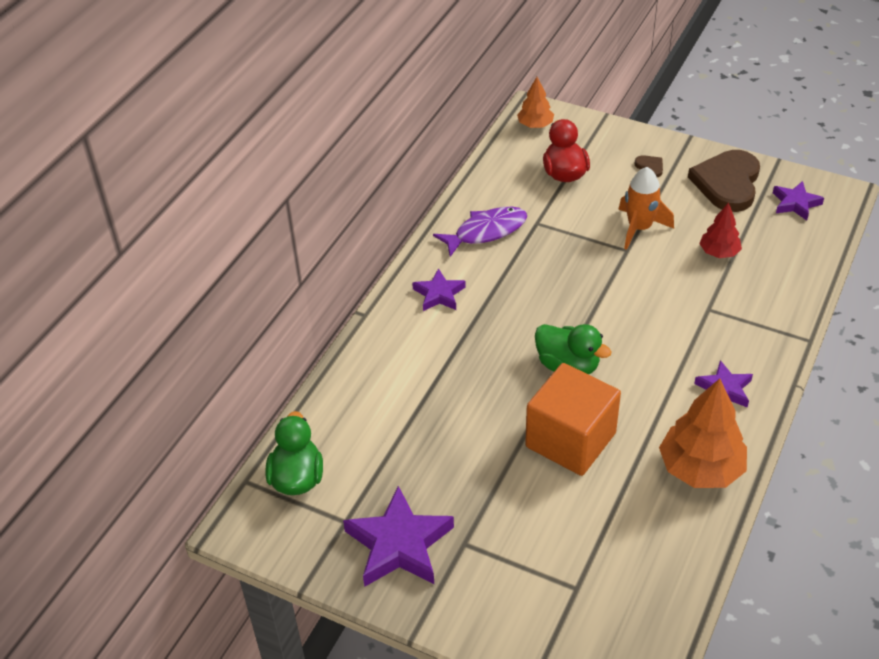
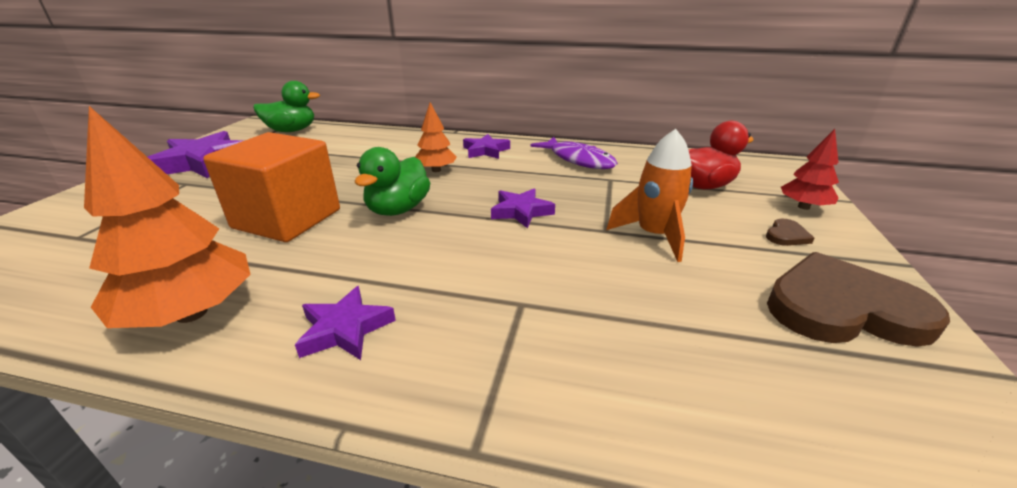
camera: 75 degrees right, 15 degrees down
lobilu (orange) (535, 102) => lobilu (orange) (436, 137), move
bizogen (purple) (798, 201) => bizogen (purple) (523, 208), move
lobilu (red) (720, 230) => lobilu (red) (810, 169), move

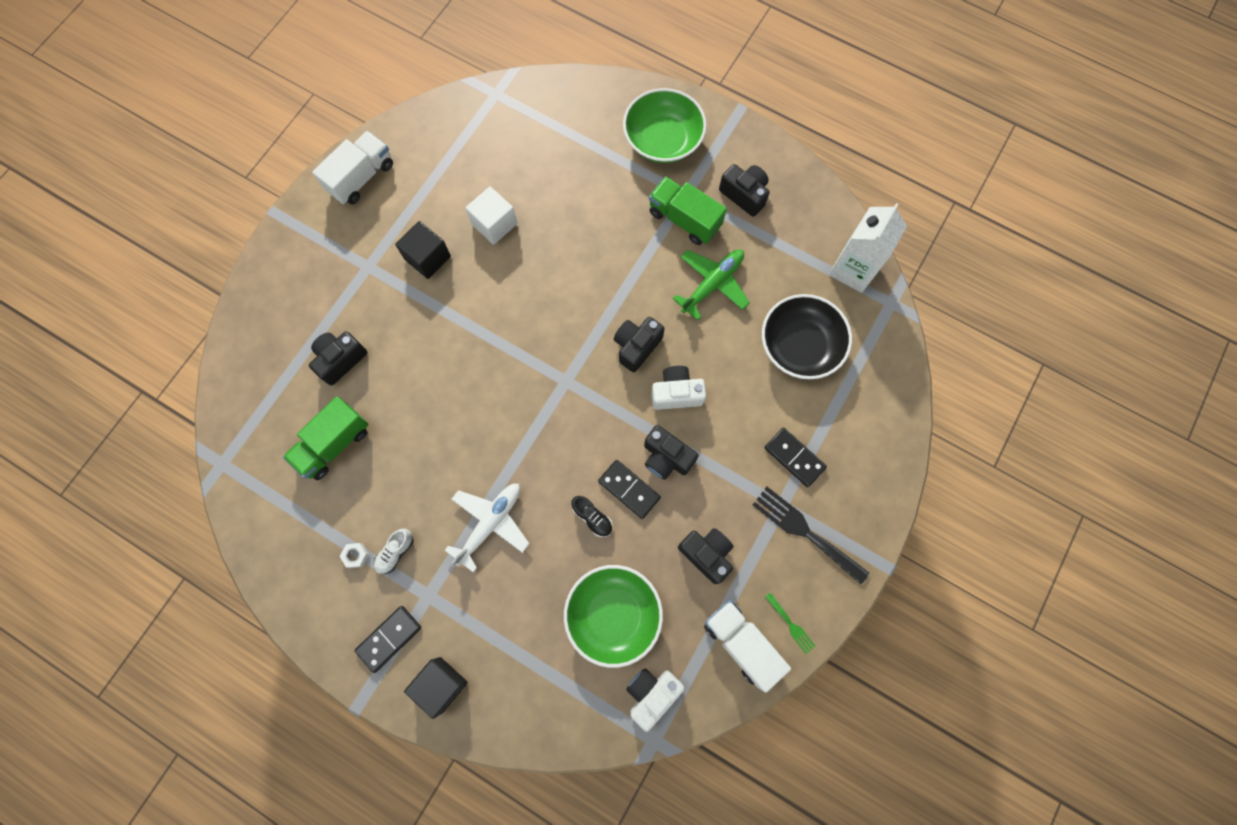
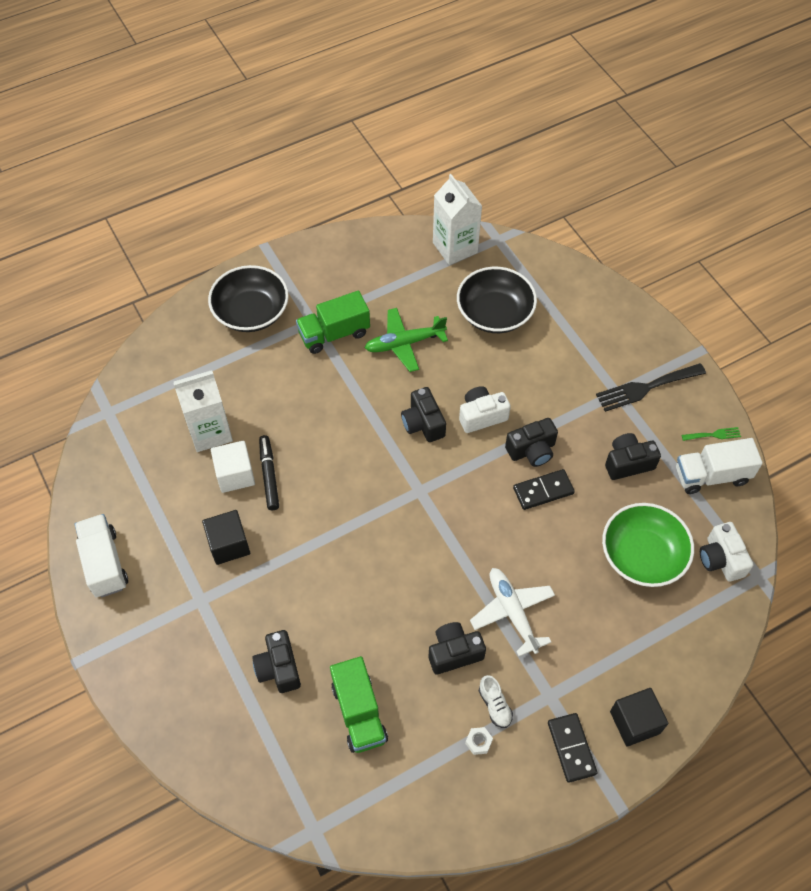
camera: 60 degrees left, 15 degrees down
nothing => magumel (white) (203, 411)
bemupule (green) (665, 125) => bemupule (black) (248, 298)
nothing => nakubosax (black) (269, 472)
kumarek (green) (711, 284) => kumarek (green) (406, 340), 90 degrees counterclockwise
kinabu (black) (744, 190) => kinabu (black) (457, 648), move
kinabu (white) (678, 388) => kinabu (white) (485, 409), 45 degrees clockwise
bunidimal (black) (592, 516) => nothing
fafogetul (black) (795, 457) => nothing

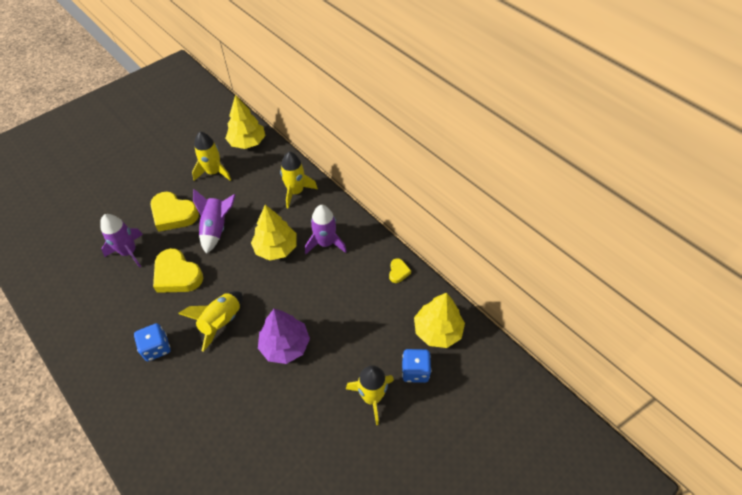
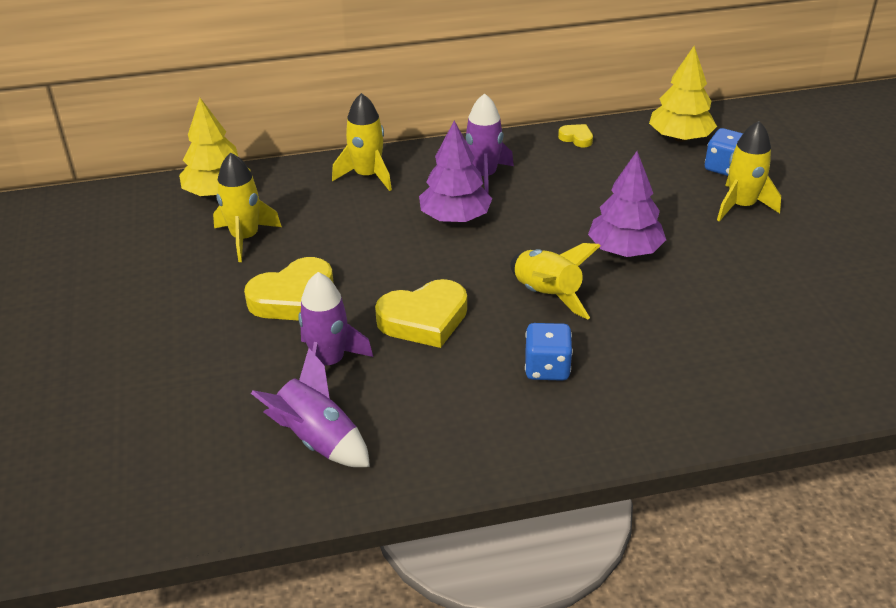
camera: 60 degrees left, 15 degrees down
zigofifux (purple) (214, 221) => zigofifux (purple) (310, 407), move
lobilu (yellow) (274, 232) => lobilu (purple) (455, 171)

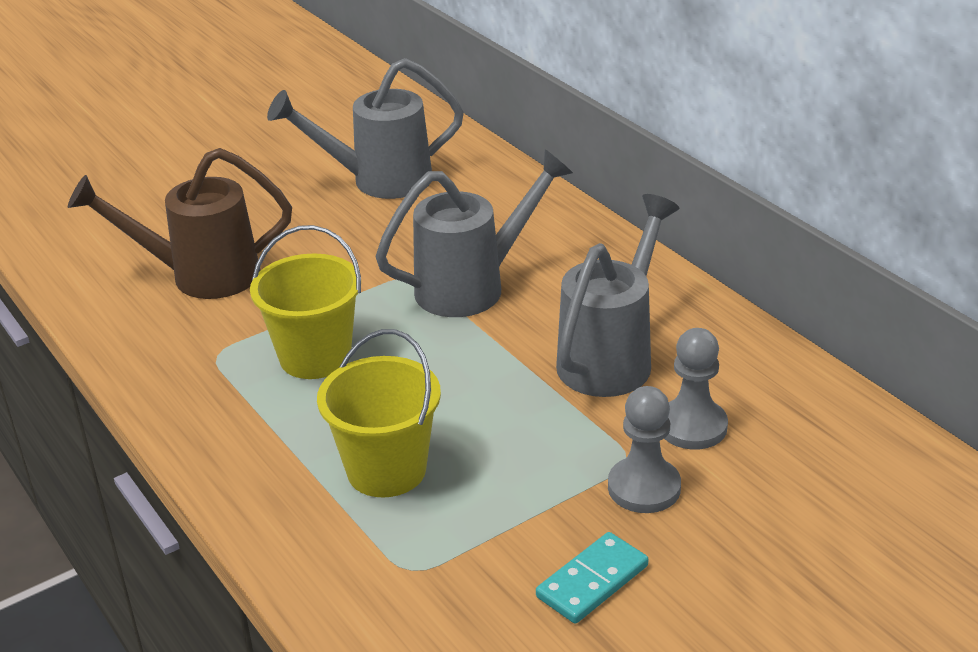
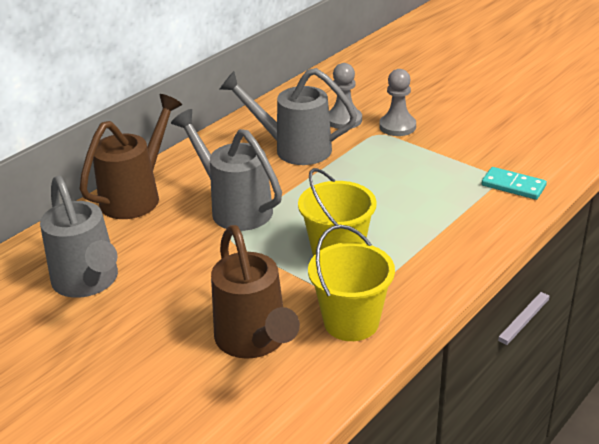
camera: 105 degrees left, 0 degrees up
nothing => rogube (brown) (130, 156)
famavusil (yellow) (379, 413) => famavusil (yellow) (351, 283), move
fafogetul (turquoise) (592, 578) => fafogetul (turquoise) (514, 183), move

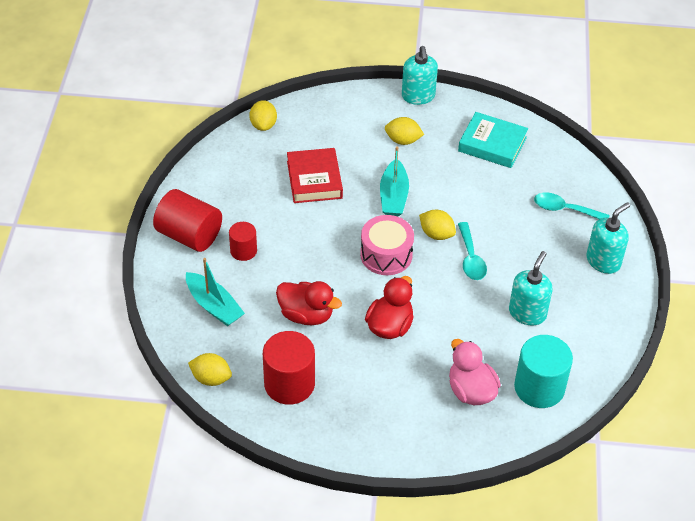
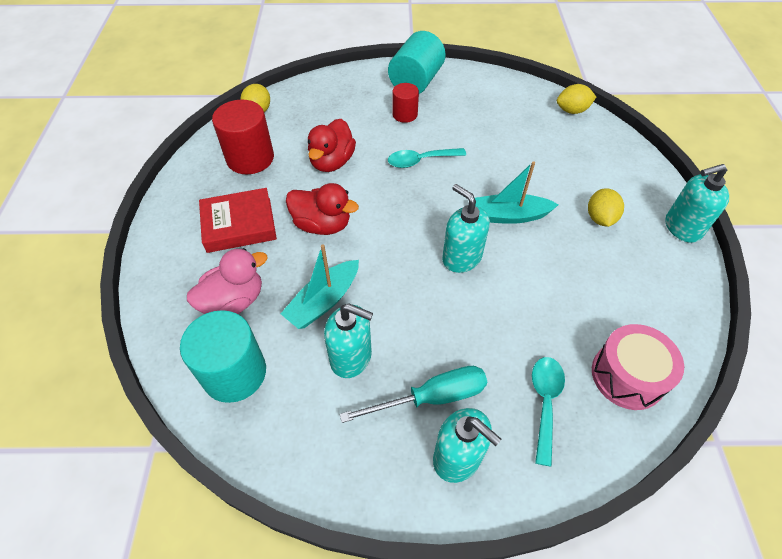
camera: 85 degrees right, 5 degrees up
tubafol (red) (315, 175) => tubafol (red) (238, 220), move
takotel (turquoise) (215, 292) => takotel (turquoise) (320, 287), move
nothing => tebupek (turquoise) (413, 394)
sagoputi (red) (187, 220) => sagoputi (turquoise) (417, 62)
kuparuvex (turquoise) (472, 251) => kuparuvex (turquoise) (427, 158), move
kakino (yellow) (437, 225) => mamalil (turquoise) (466, 228)
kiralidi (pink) (387, 245) => kiralidi (pink) (638, 367), move
tubafol (turquoise) (493, 140) => nothing

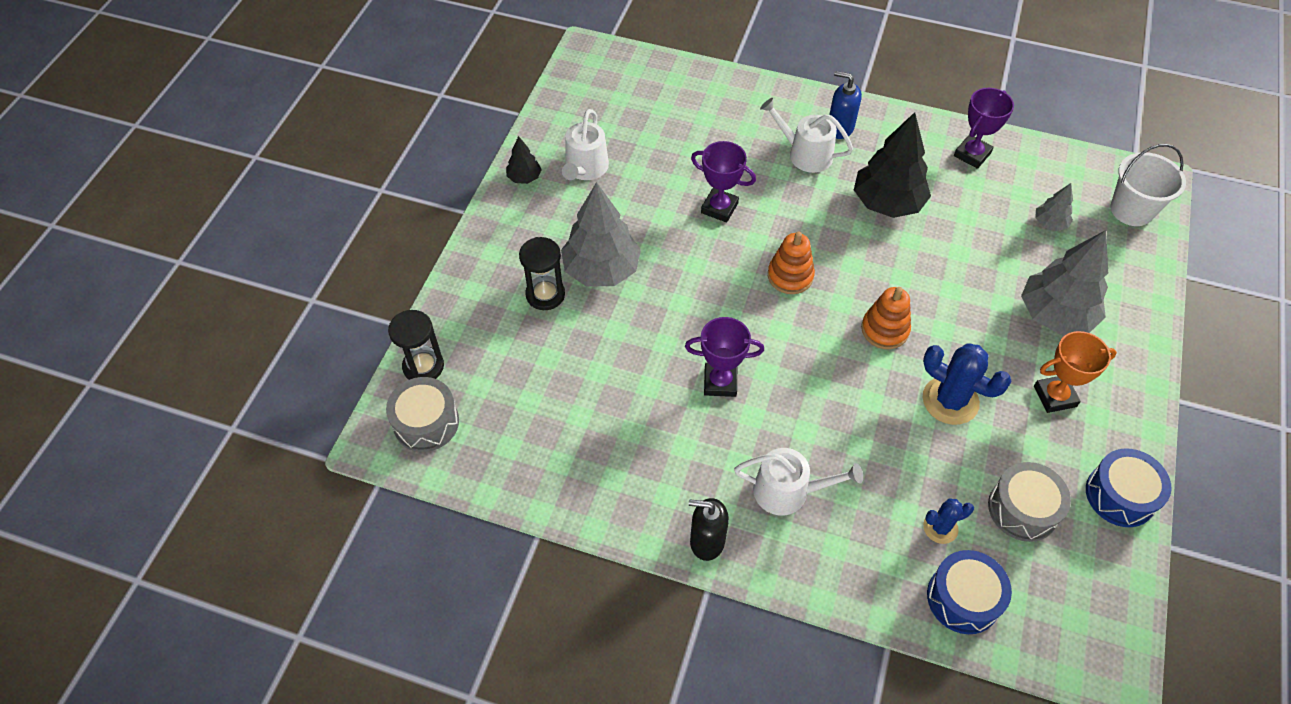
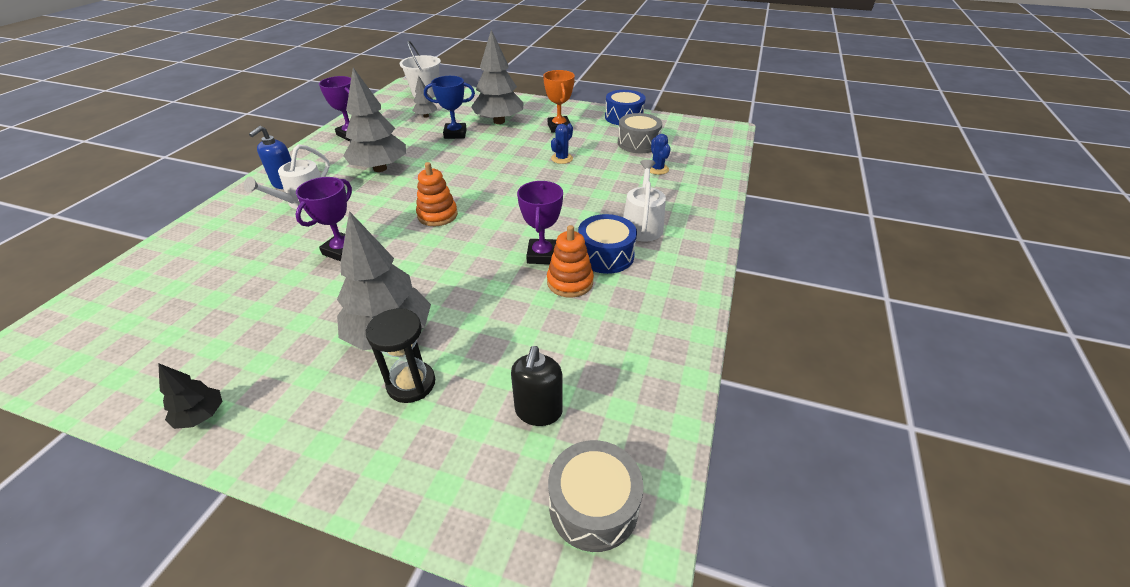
camera: 90 degrees left, 15 degrees down
lobilu (black) (892, 165) => lobilu (grey) (374, 119)
nothing => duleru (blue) (449, 107)
mamalil (black) (709, 529) => mamalil (black) (537, 386), move
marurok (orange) (886, 318) => marurok (orange) (570, 261), move
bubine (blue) (967, 384) => bubine (blue) (562, 144), x0.57
kiralidi (blue) (969, 592) => kiralidi (blue) (607, 244), move
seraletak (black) (416, 345) => nothing
rogube (white) (585, 144) => nothing

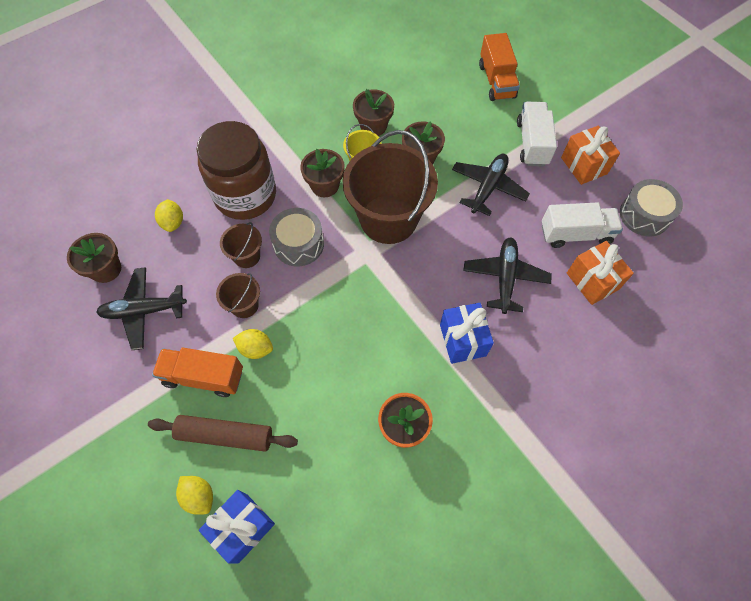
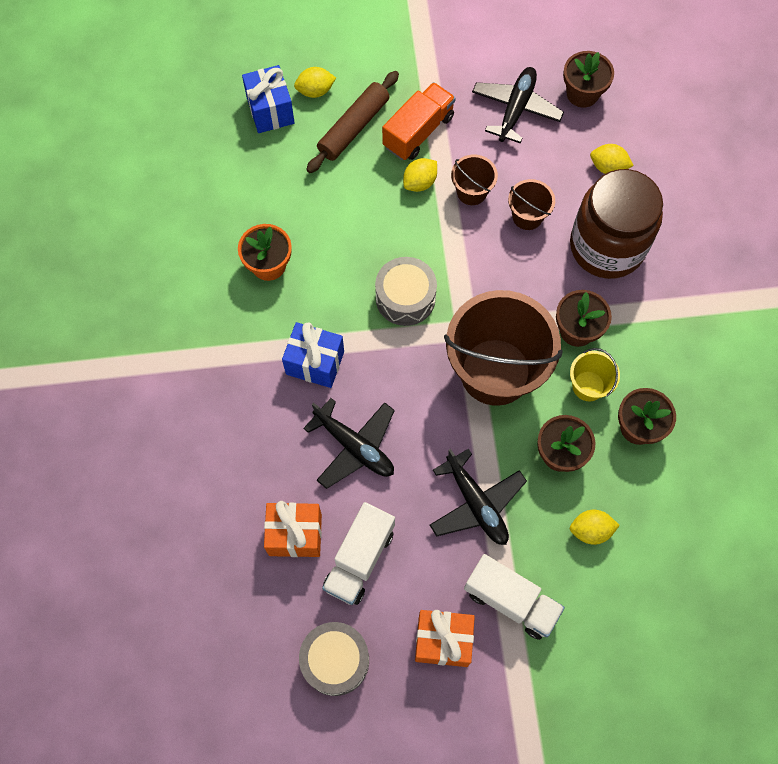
camera: 120 degrees right, 5 degrees up
kiralidi (grey) (296, 237) => kiralidi (grey) (406, 291), move
nothing => kakino (yellow) (595, 527)
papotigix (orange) (499, 67) => nothing

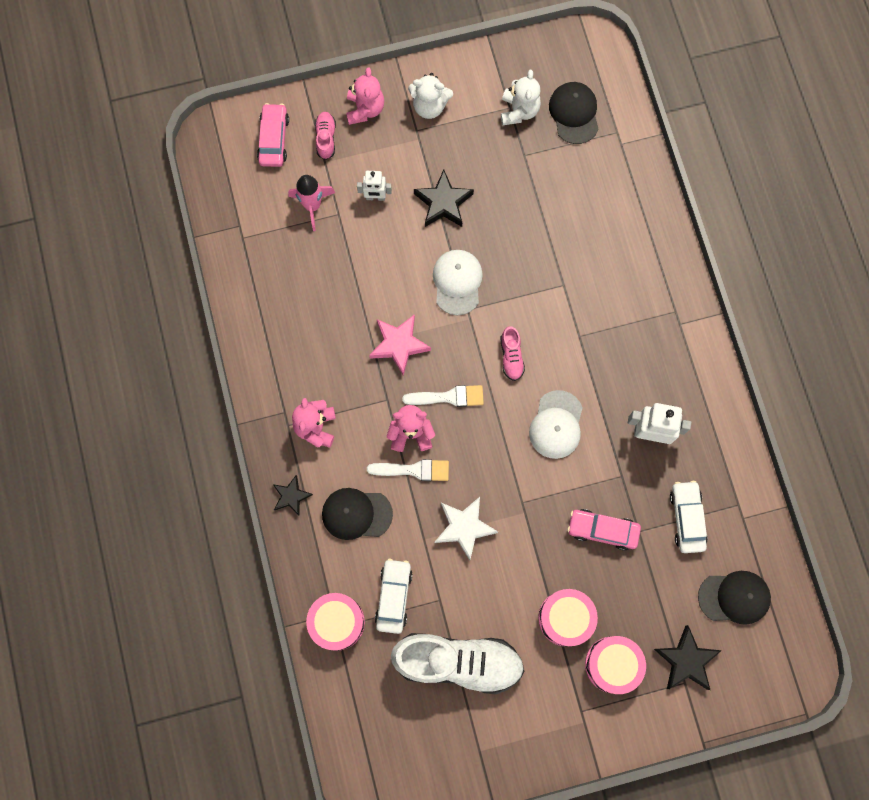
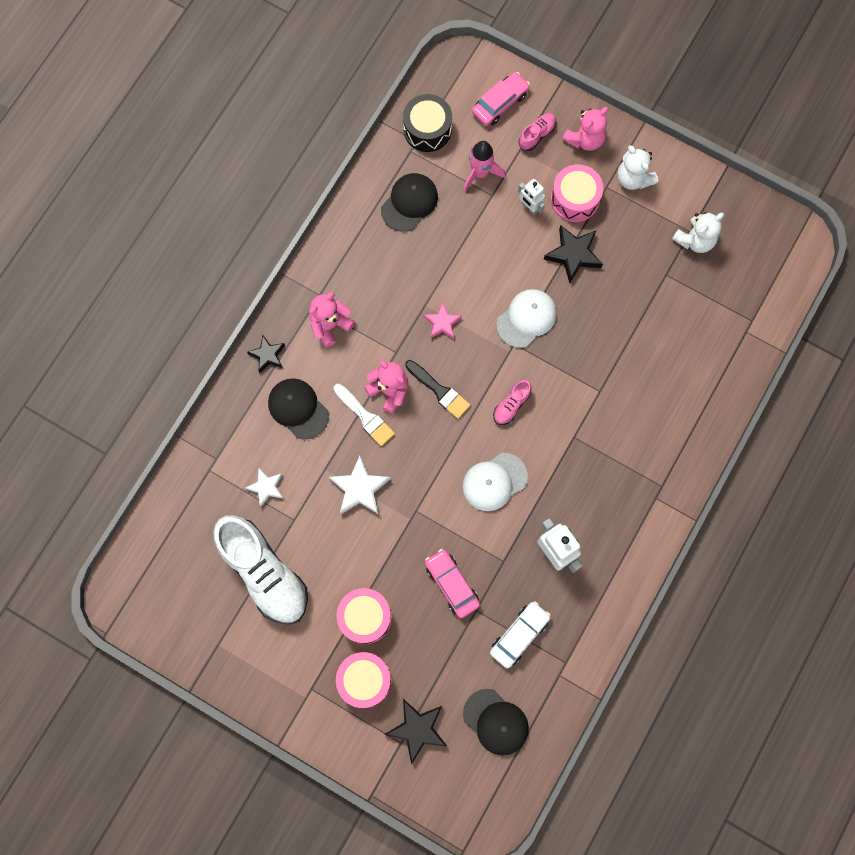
camera: 45 degrees right, 0 degrees up
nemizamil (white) (394, 596) => bizogen (white) (264, 487)
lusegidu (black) (574, 113) => lusegidu (black) (409, 202), move
nothing => kiralidi (black) (427, 123)
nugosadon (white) (443, 396) => nugosadon (black) (437, 389)
bizogen (pink) (400, 344) => bizogen (pink) (443, 321), x0.64
kiralidi (pink) (335, 622) => kiralidi (pink) (577, 193), move

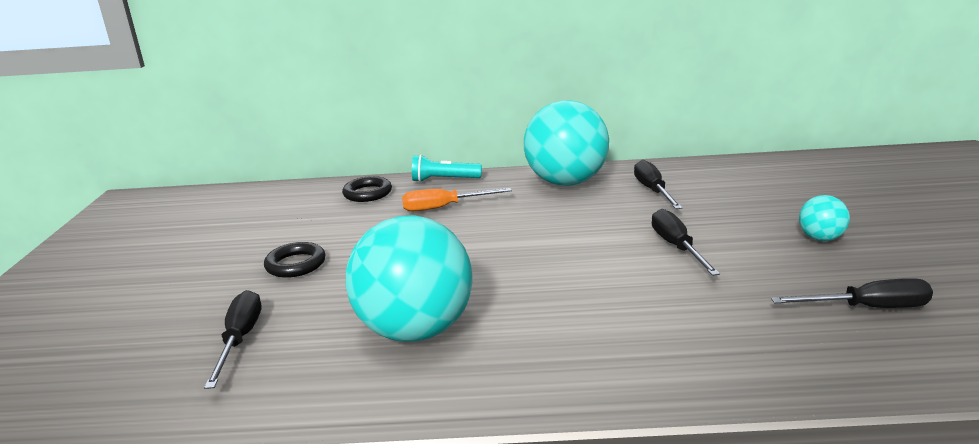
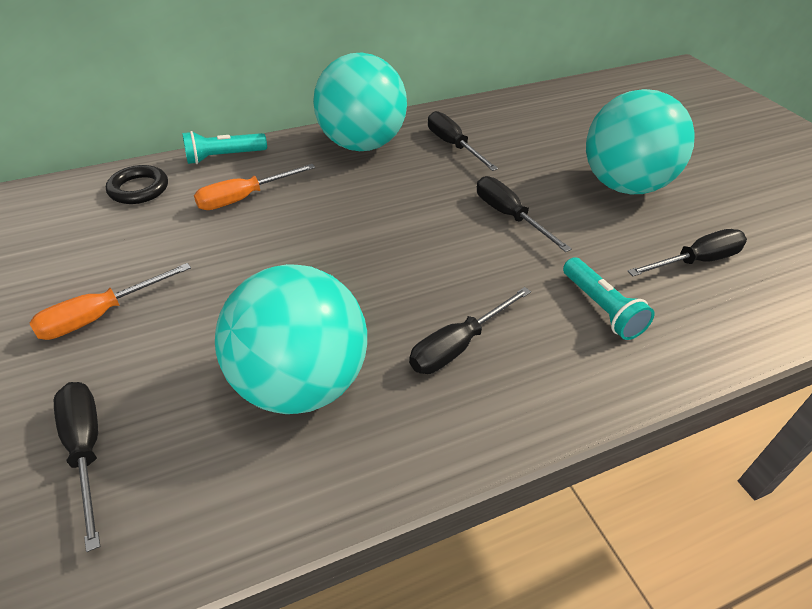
camera: 25 degrees left, 20 degrees up
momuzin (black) (294, 260) => tebupek (orange) (110, 301)
nothing => tebupek (black) (470, 330)
nothing => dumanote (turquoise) (608, 298)
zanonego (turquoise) (824, 218) => zanonego (turquoise) (640, 141), x2.27

